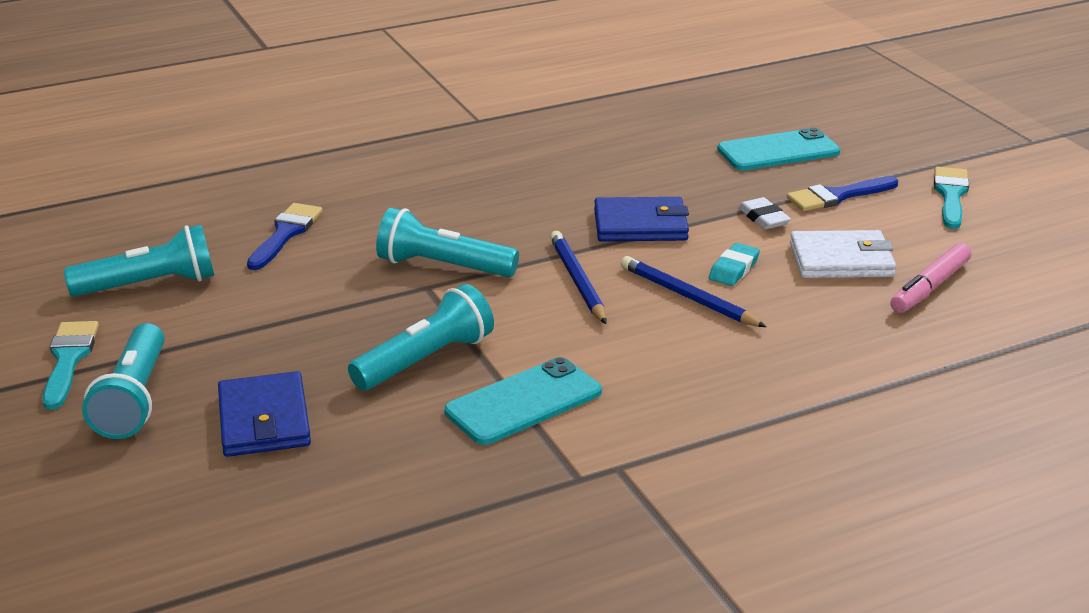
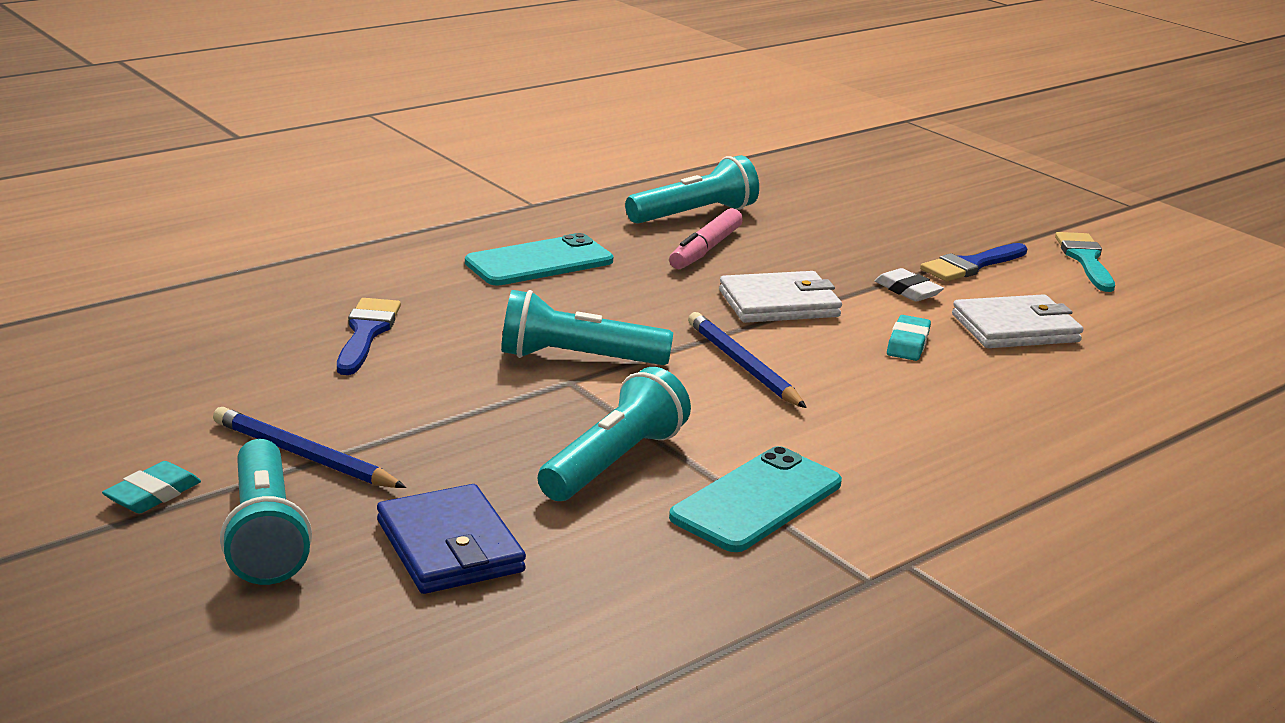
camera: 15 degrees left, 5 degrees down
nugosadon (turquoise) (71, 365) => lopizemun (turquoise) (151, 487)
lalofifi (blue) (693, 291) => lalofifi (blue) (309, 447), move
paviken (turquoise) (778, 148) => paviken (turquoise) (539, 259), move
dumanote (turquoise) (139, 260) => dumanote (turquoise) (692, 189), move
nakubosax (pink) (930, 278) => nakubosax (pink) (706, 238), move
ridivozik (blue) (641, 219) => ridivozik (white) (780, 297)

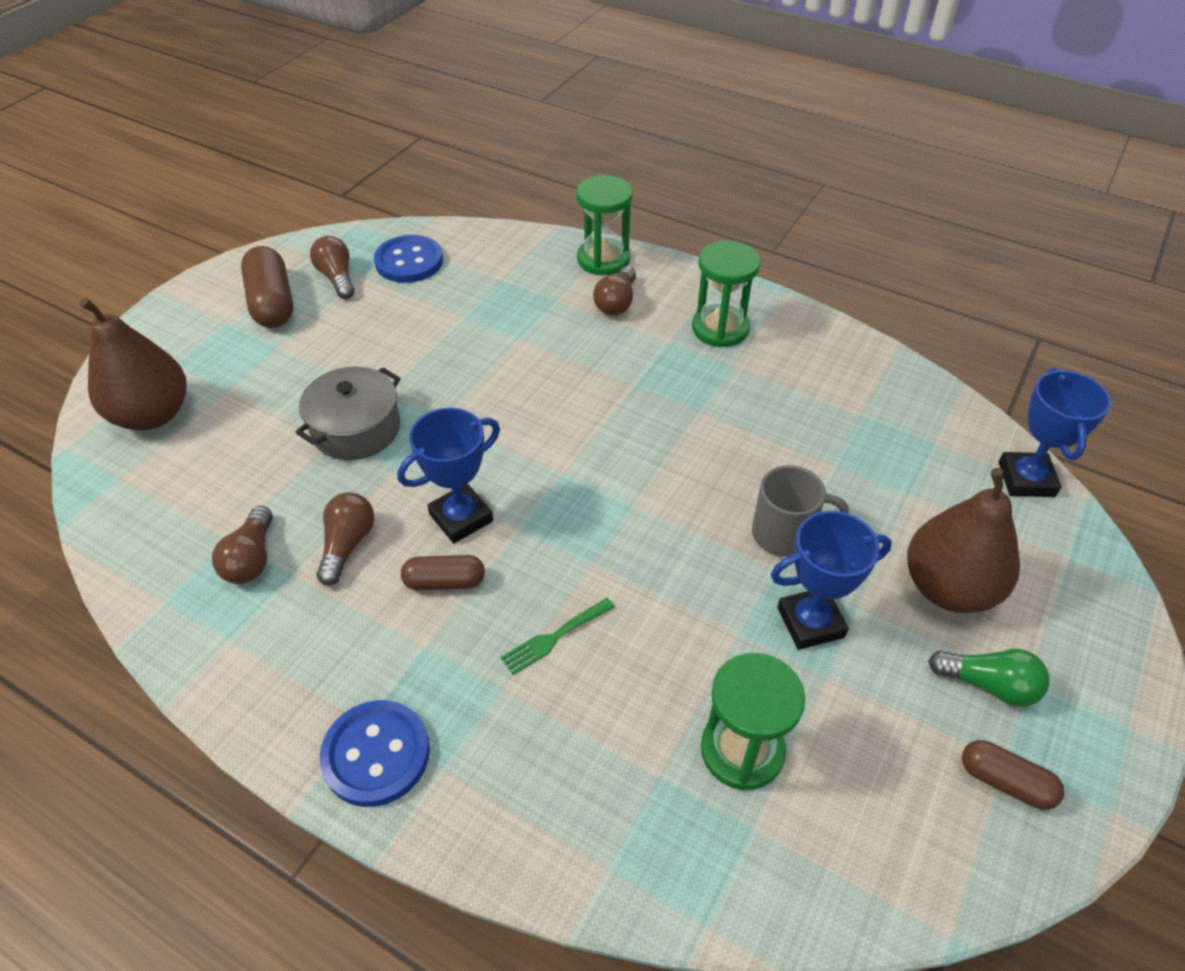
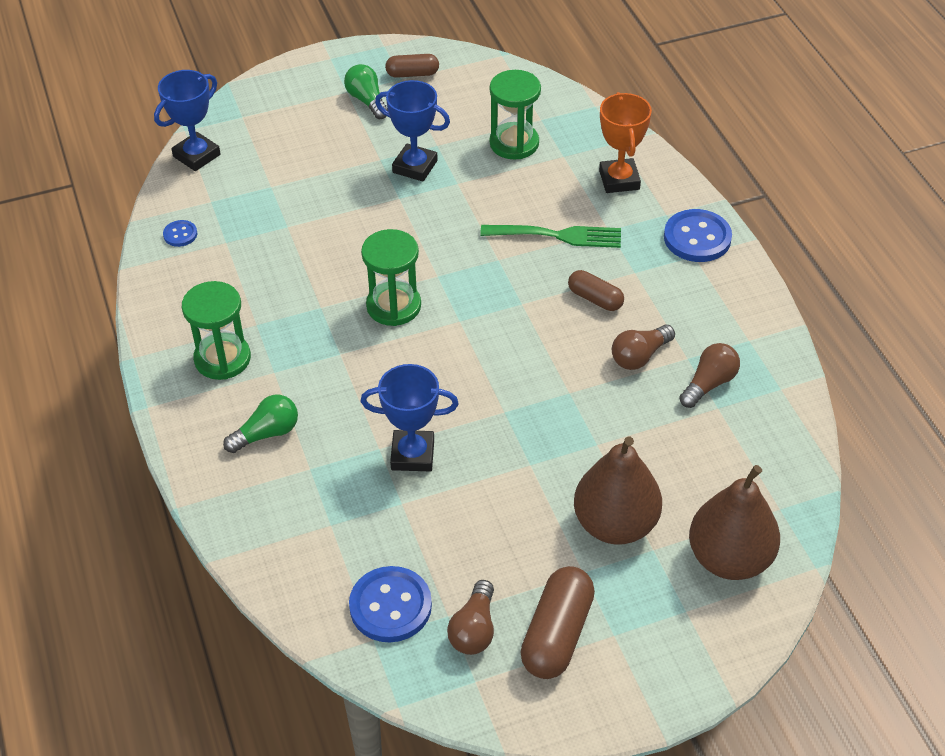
camera: 140 degrees left, 0 degrees up
nothing => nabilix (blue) (180, 233)
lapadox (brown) (614, 291) => lapadox (green) (260, 424)
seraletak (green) (604, 225) => seraletak (green) (391, 277), move
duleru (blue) (449, 475) => duleru (blue) (410, 417), move
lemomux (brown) (1013, 775) => lemomux (brown) (412, 66), 75 degrees counterclockwise
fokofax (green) (558, 636) => fokofax (green) (550, 236), x1.61
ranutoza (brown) (963, 540) => ranutoza (brown) (618, 491), move
nothing => duleru (orange) (625, 142)
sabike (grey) (348, 413) => nothing
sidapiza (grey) (800, 511) => nothing

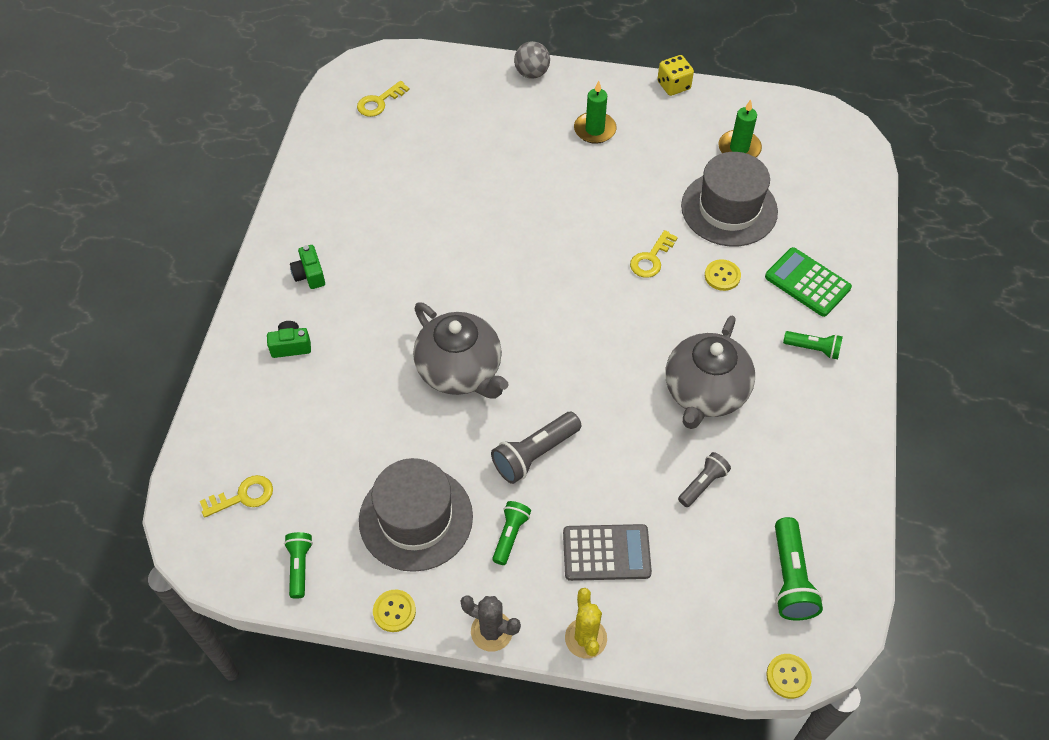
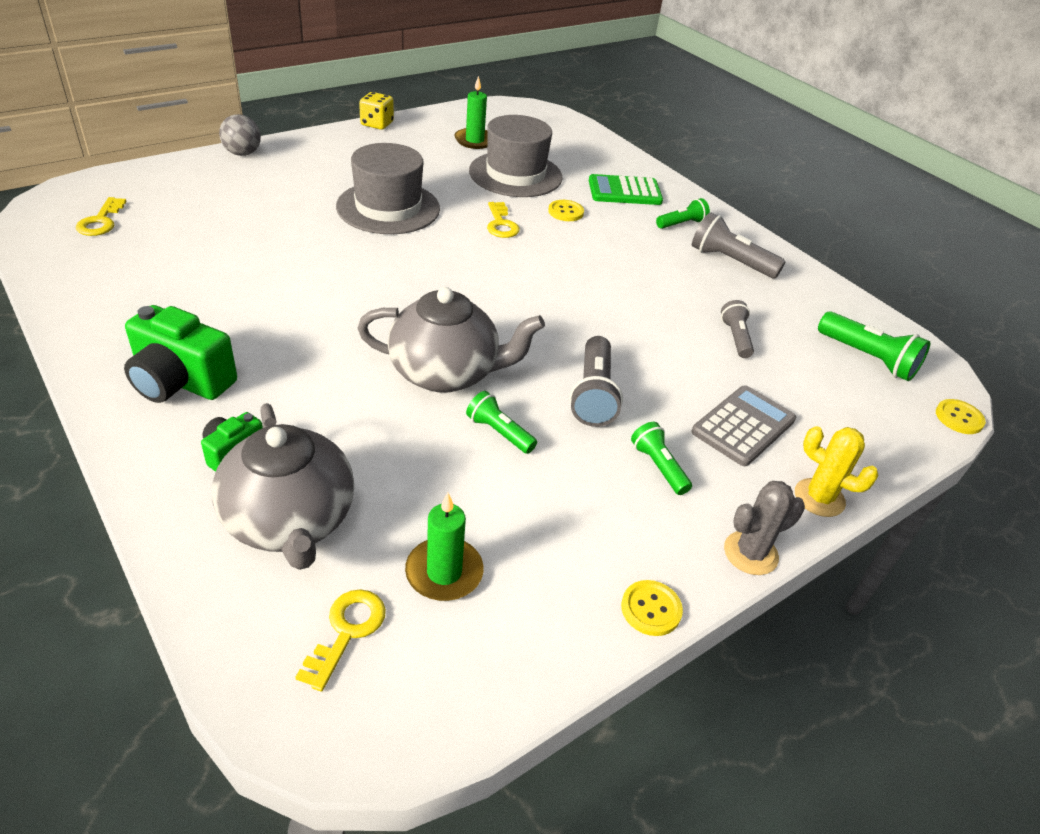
camera: 50 degrees left, 15 degrees down
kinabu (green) (307, 267) => kinabu (green) (180, 354), x1.85
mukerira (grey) (710, 372) => mukerira (grey) (283, 486), move
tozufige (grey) (416, 515) => tozufige (grey) (388, 188), move
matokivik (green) (595, 112) => matokivik (green) (444, 547), move
dumanote (green) (298, 565) => dumanote (green) (501, 422), move
nothing => dumanote (grey) (739, 245)

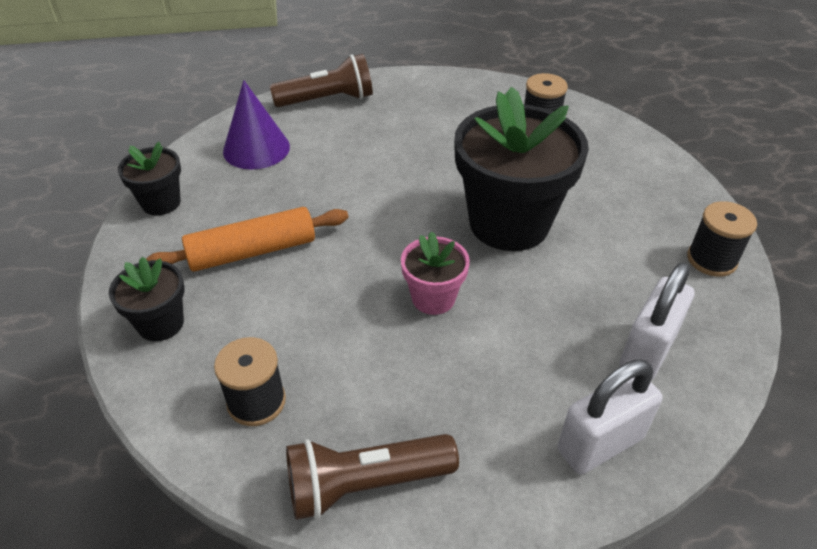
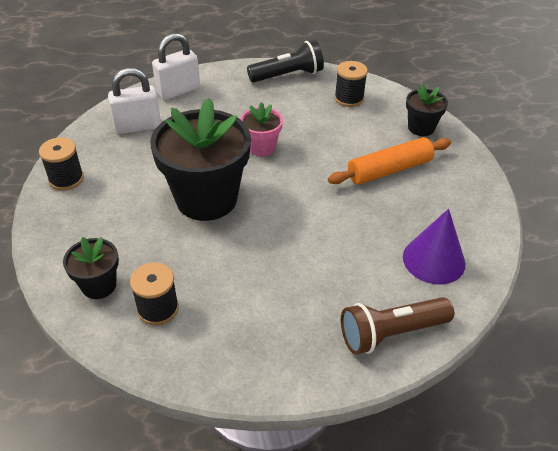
camera: 175 degrees right, 0 degrees up
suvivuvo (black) (149, 178) => suvivuvo (black) (91, 268), move
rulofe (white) (657, 321) => rulofe (white) (134, 101), 45 degrees clockwise
dumanote (brown) (372, 477) => dumanote (black) (285, 61)

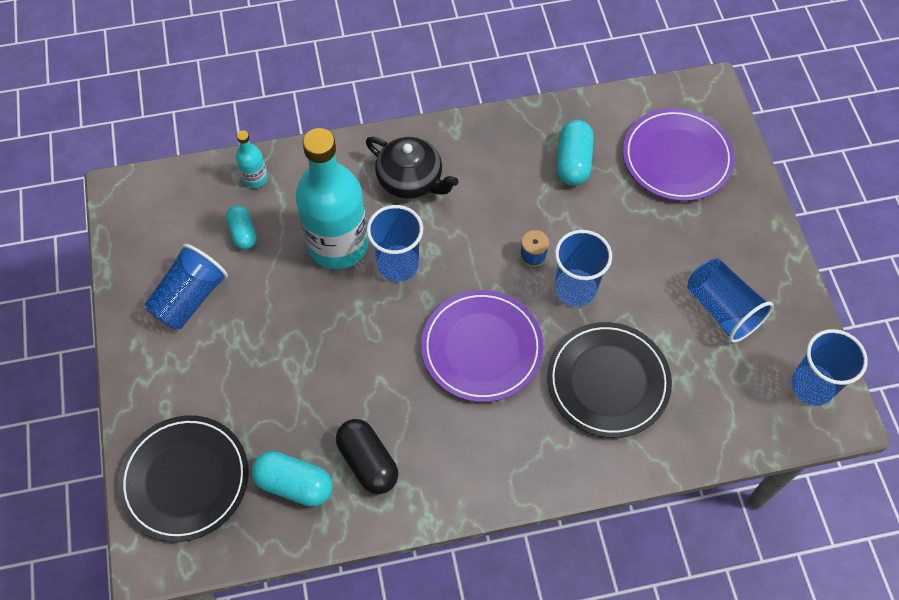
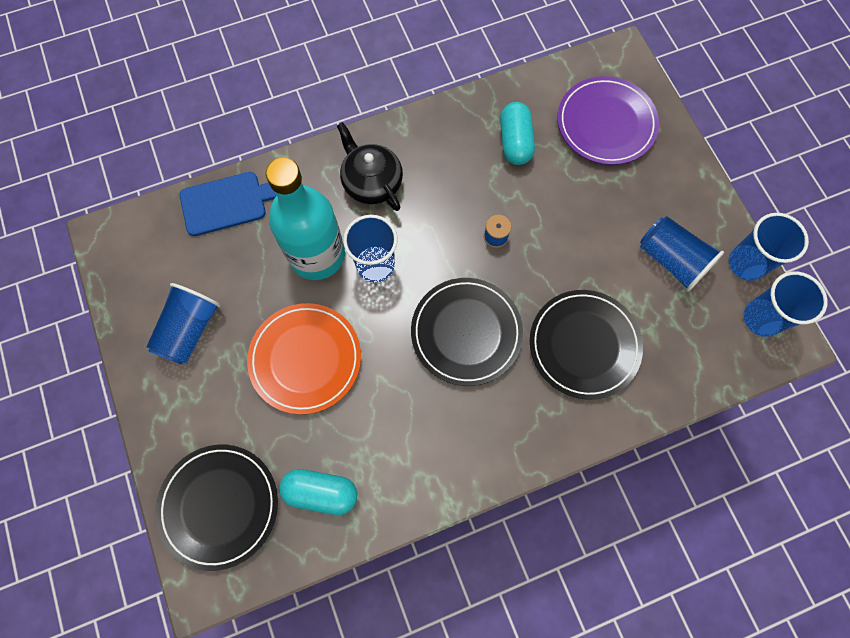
camera: 10 degrees left, 10 degrees up
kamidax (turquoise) (252, 159) => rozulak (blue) (228, 204)
nothing => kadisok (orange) (304, 358)
mukerira (black) (412, 168) => mukerira (black) (370, 166), 150 degrees counterclockwise
kadisok (purple) (482, 346) => kadisok (black) (467, 332)
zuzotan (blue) (583, 268) => zuzotan (blue) (769, 247), move
lemomux (turquoise) (241, 227) => nothing
lemomux (black) (367, 456) => nothing

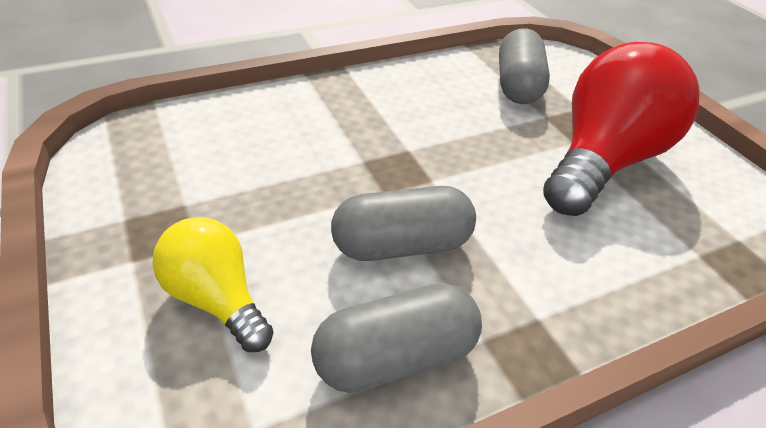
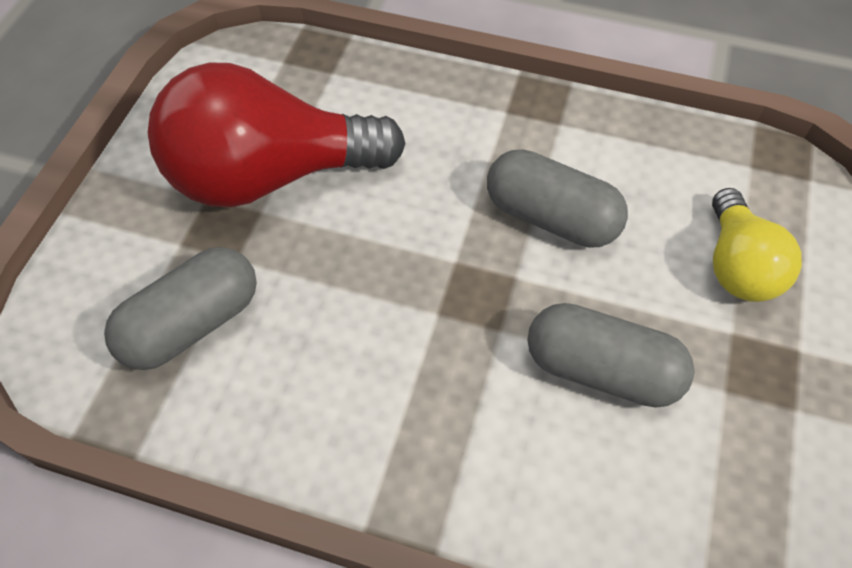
camera: 135 degrees left, 15 degrees up
lemomux (grey) (396, 338) => lemomux (grey) (610, 355), move

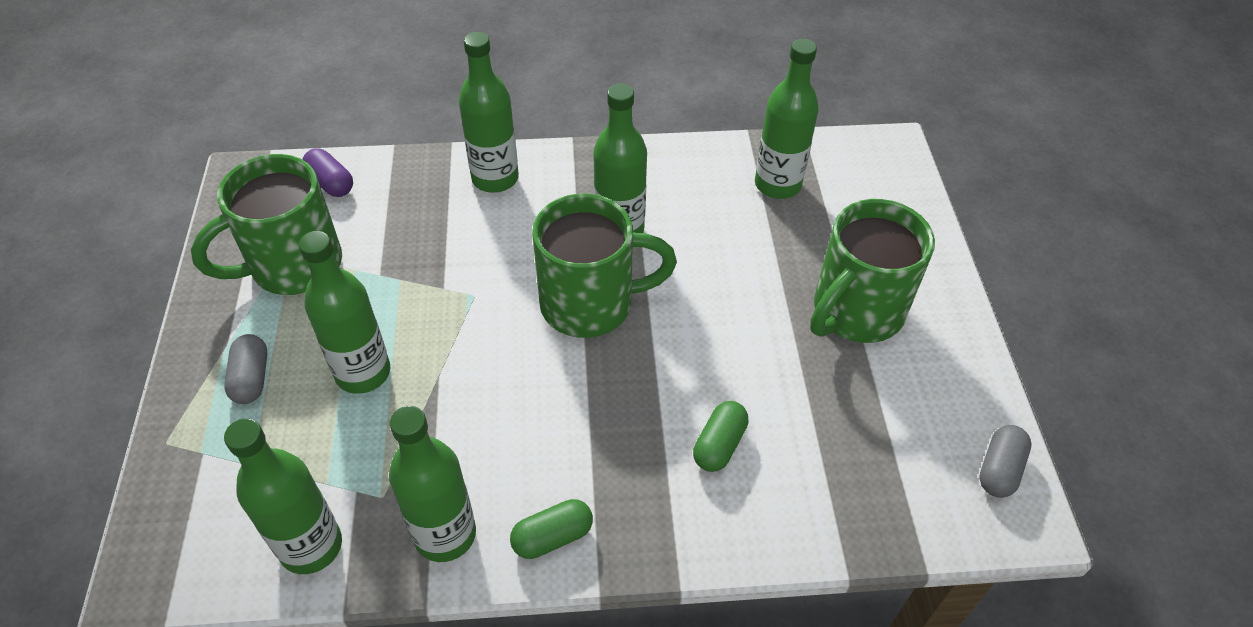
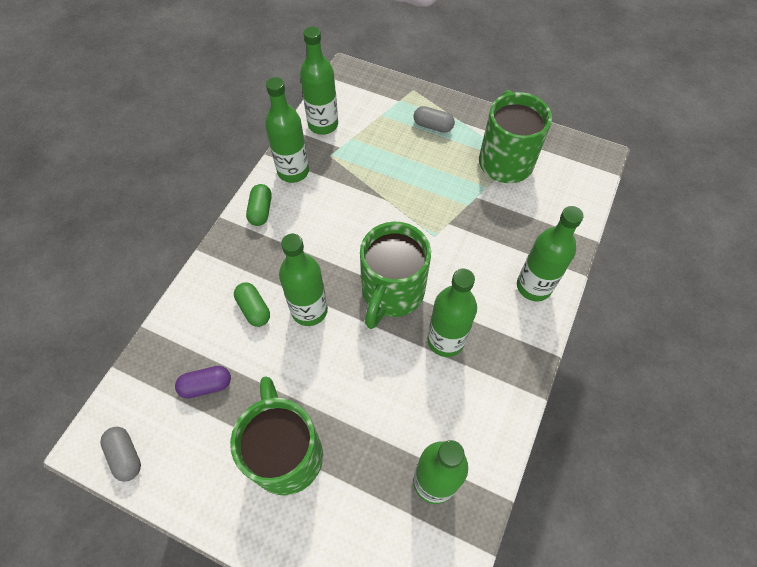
camera: 120 degrees right, 10 degrees up
lemomux (purple) (327, 172) => lemomux (purple) (203, 382), move
kamidax (green) (344, 312) => kamidax (green) (303, 280), move

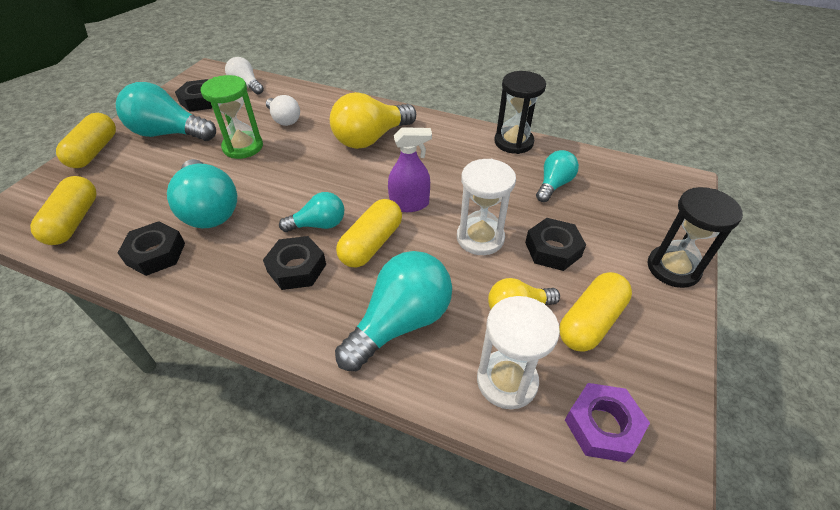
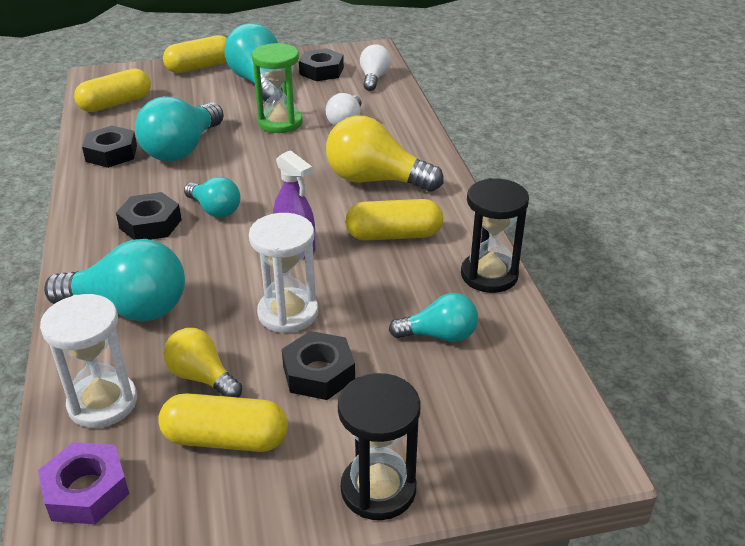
camera: 55 degrees right, 10 degrees down
lemomux (yellow) (369, 233) => lemomux (yellow) (394, 220), move

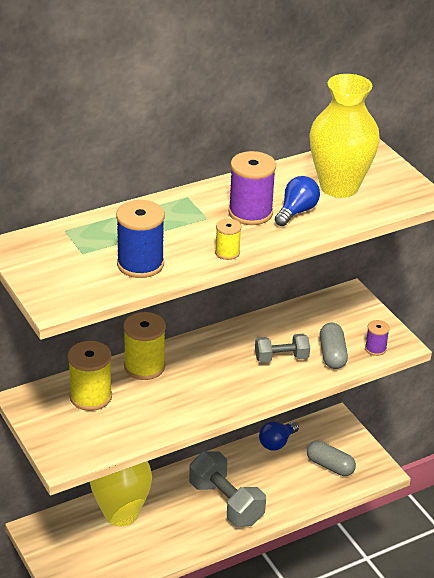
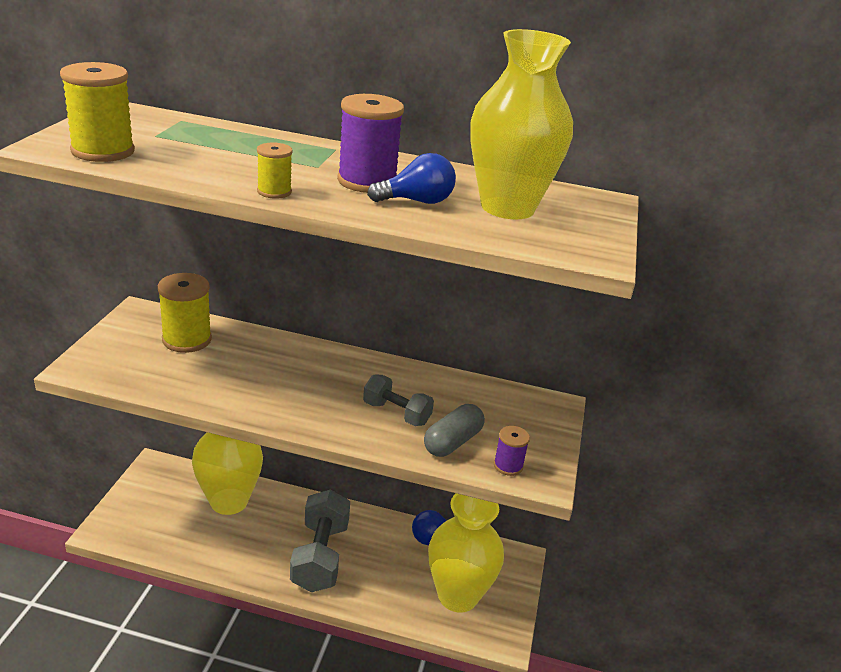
camera: 40 degrees right, 5 degrees down
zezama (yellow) (144, 346) => zezama (yellow) (97, 112), move
lemomux (grey) (331, 458) => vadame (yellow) (466, 553)
zezama (blue) (140, 239) => nothing

